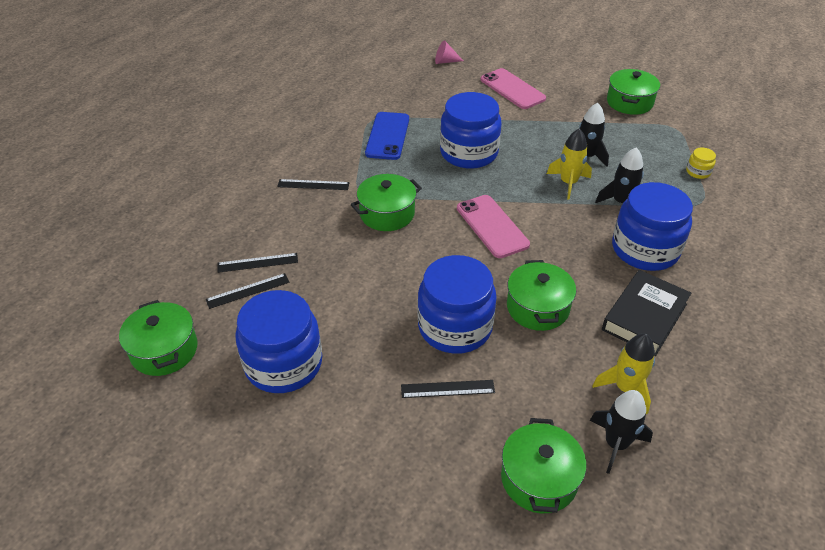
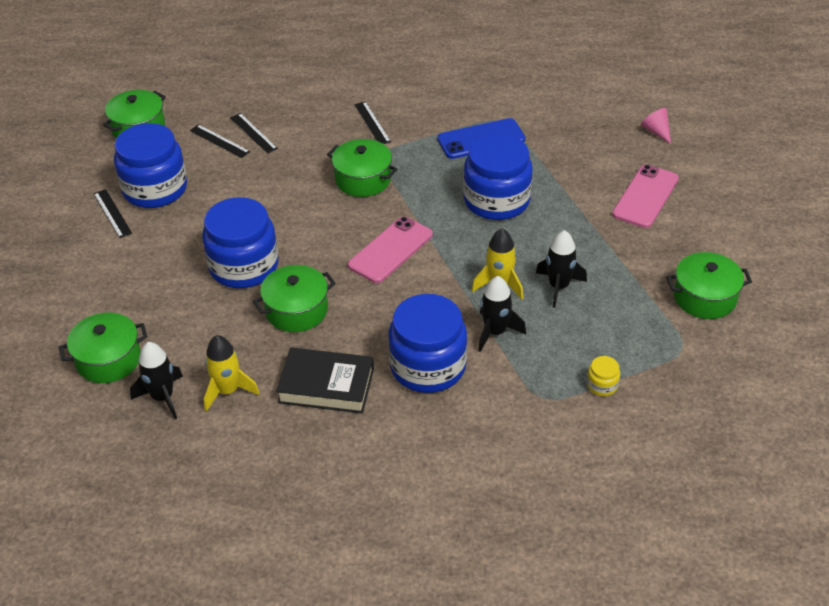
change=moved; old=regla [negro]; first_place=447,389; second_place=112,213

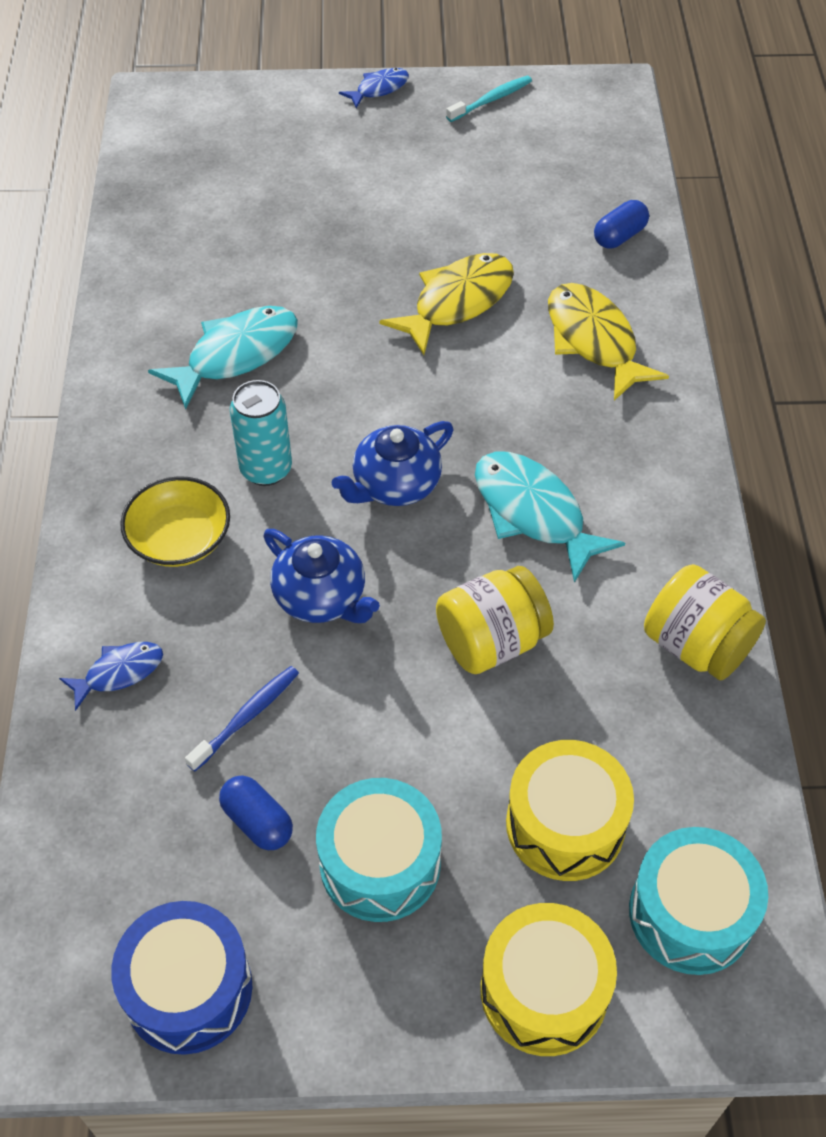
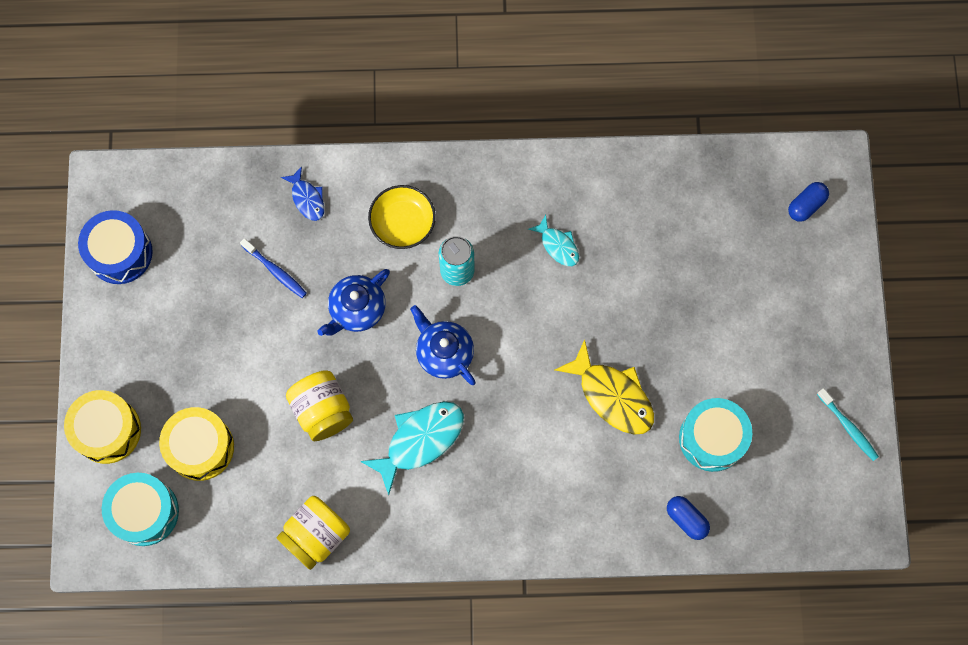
change=resized; old=pez [turquesa]; first_place=236,355; second_place=558,245; factor=0.56
change=moved; old=tambor [turquesa]; first_place=380,863; second_place=712,438
change=moved; old=cápsula [azul]; first_place=257,821; second_place=806,205
change=removed; old=pez [azul]; first_place=379,89
change=removed; old=pez [amarillo]; first_place=594,341

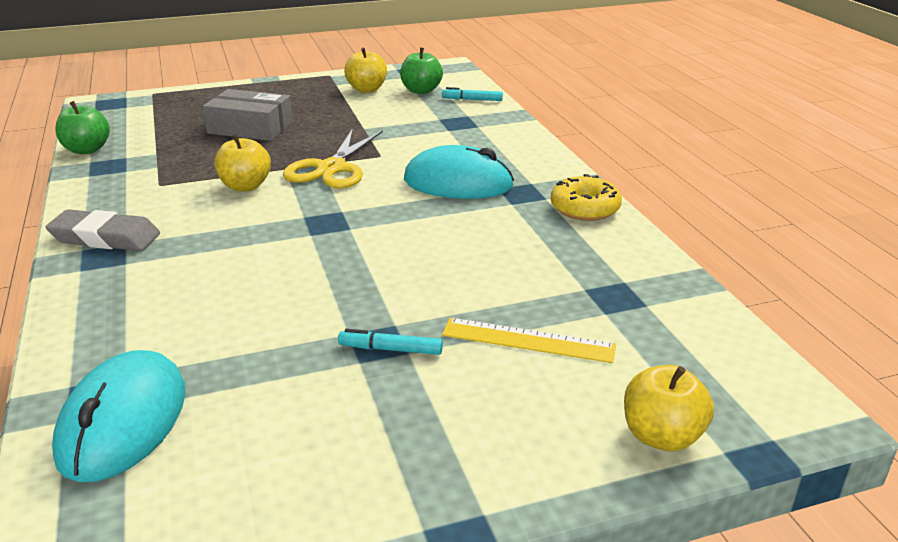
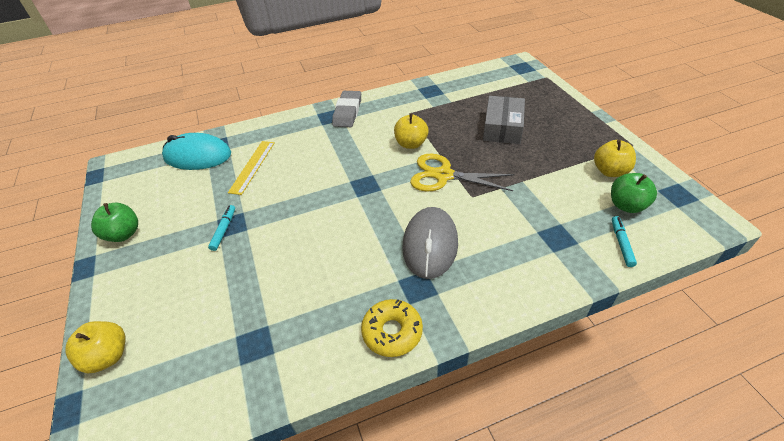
change=moved; old=manzana [verde]; first_place=87,150; second_place=123,234
change=moved; old=regla [amarillo]; first_place=528,340; second_place=252,166
change=recoloured; old=ratón [turquesa]; new=ratón [gris]; first_place=458,183; second_place=430,245

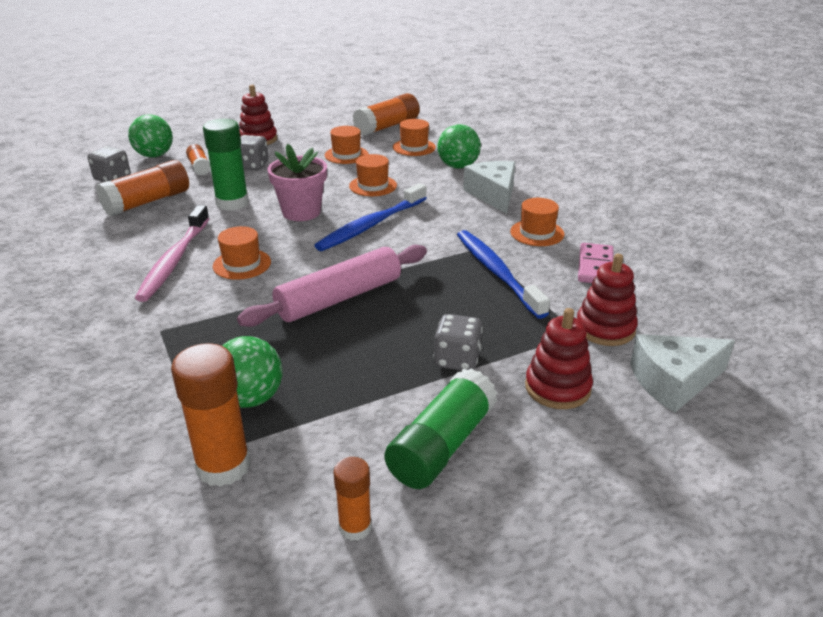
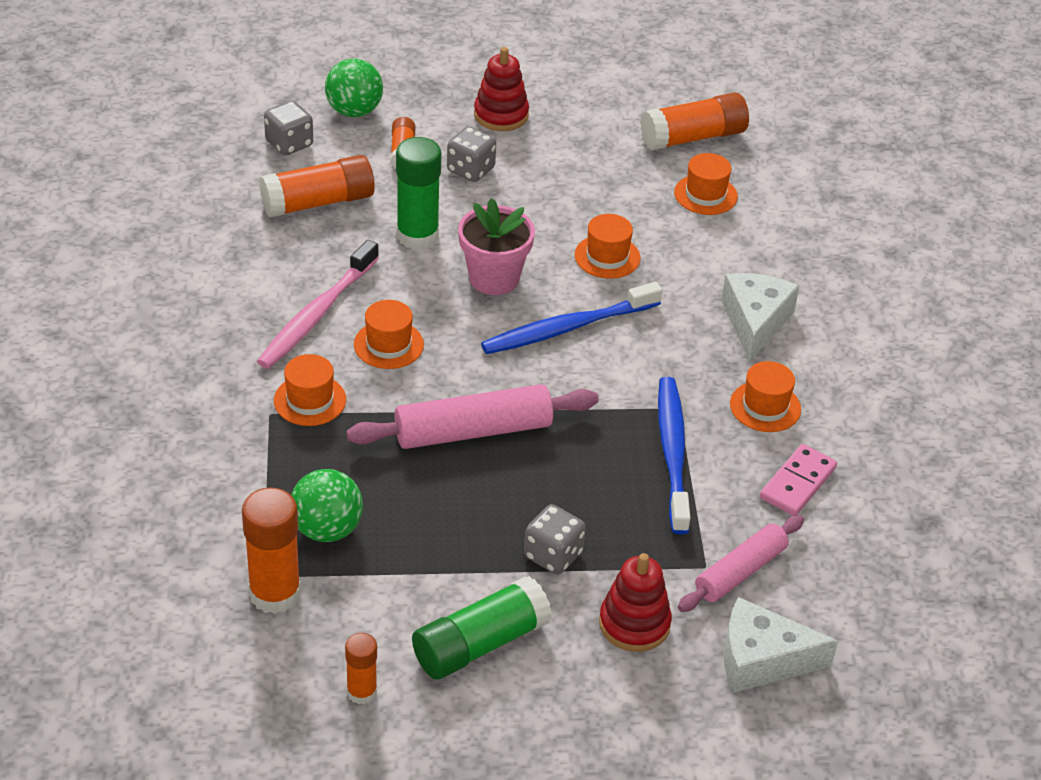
change=moved; old=sombrero [naranja]; first_place=346,155; second_place=310,400
change=replaced; old=juguete apilable [rojo]; new=rodillo [rosa]; first_place=605,328; second_place=740,572
change=removed; old=pelota [verde]; first_place=458,166

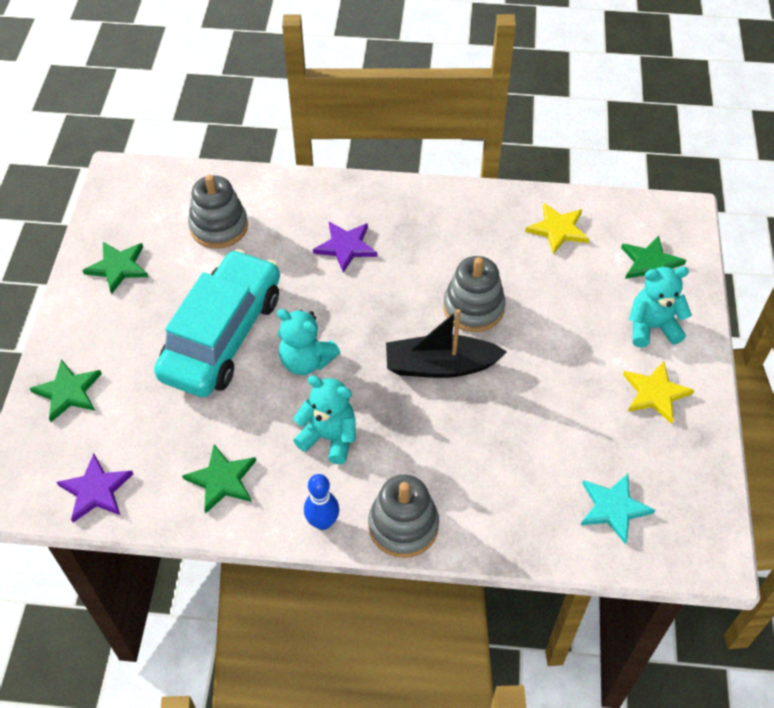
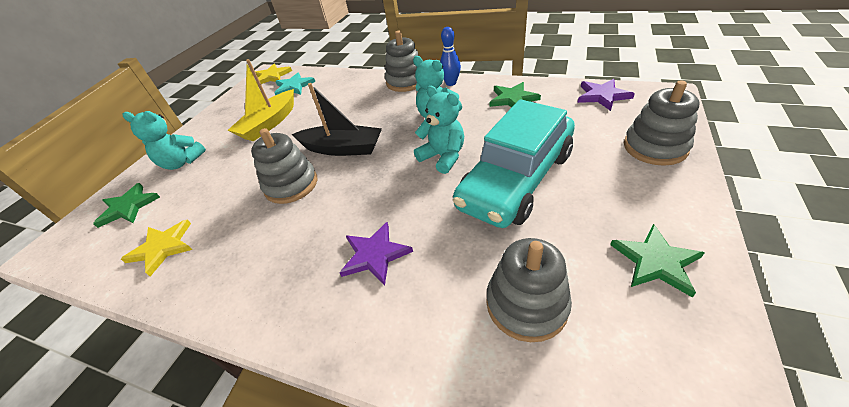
change=added; new=barco [amarillo]; second_place=269,123
change=moved; old=estrella [amarillo]; first_place=655,393; second_place=272,76
change=replaced; old=estrella [verde]; new=juguete apilable [gris]; first_place=68,392; second_place=655,147

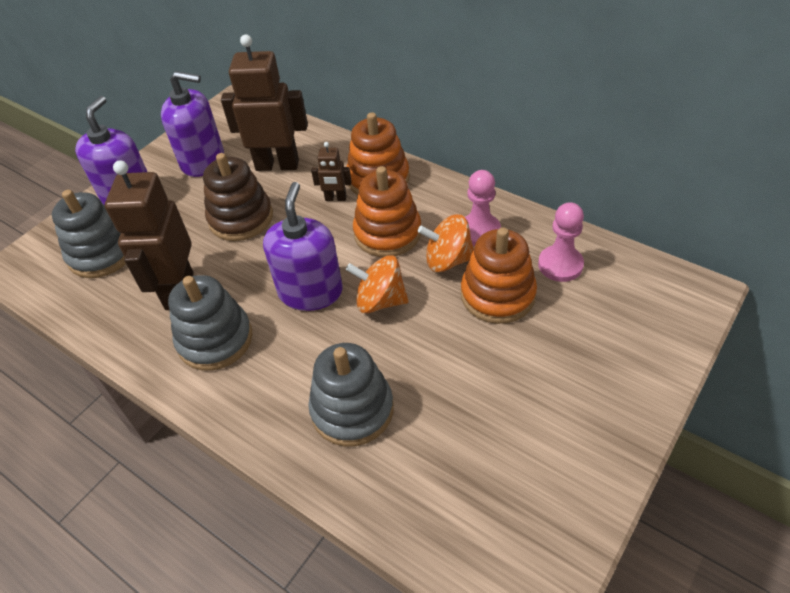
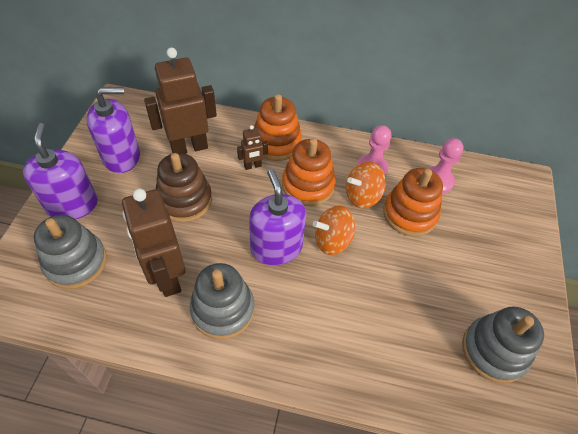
change=moved; old=juguete apilable [gris]; first_place=352,409; second_place=494,351

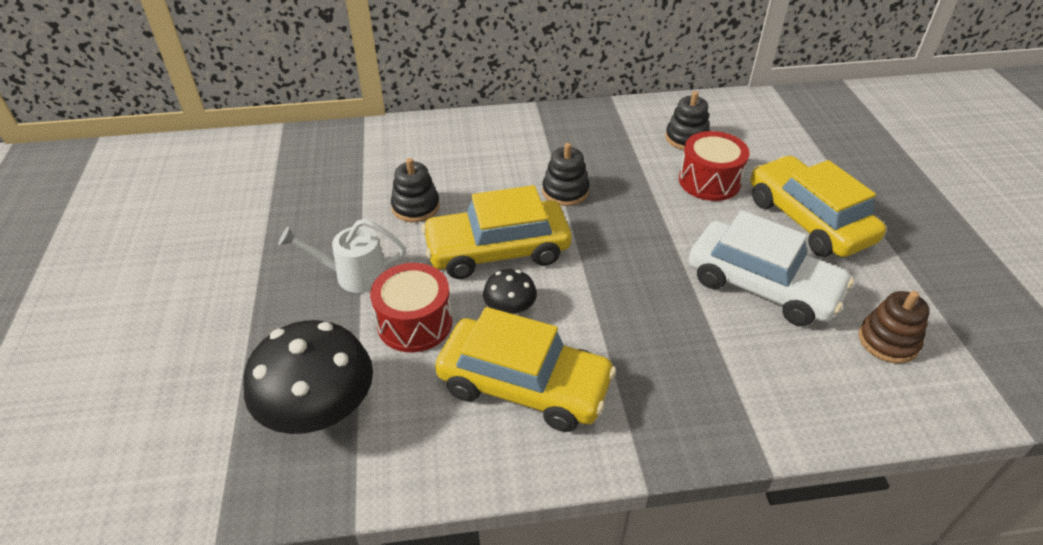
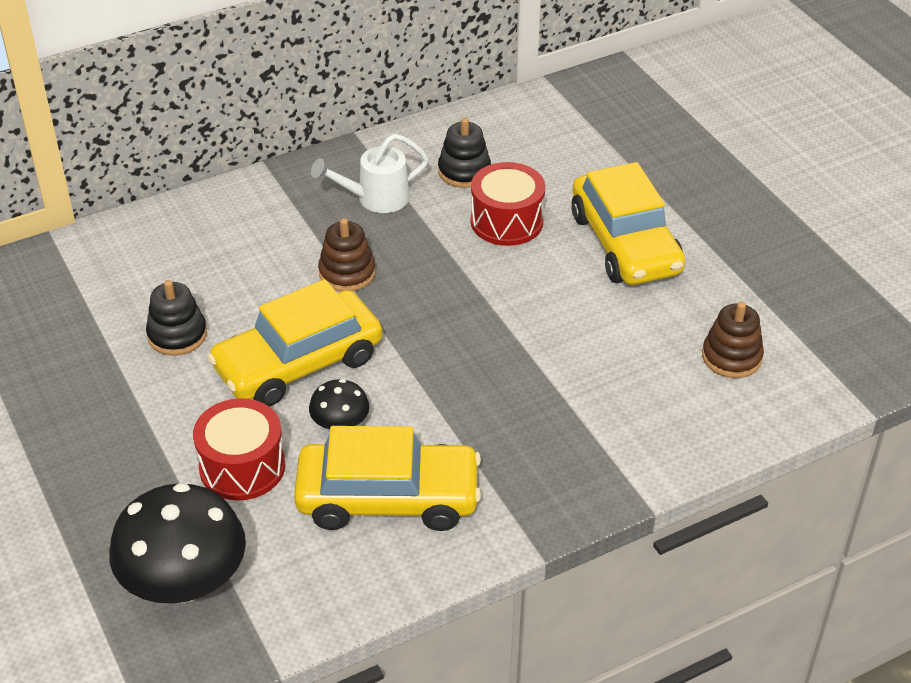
change=moved; old=regadera [blanco]; first_place=353,275; second_place=375,199
change=recoloured; old=juguete apilable [negro]; new=juguete apilable [marrón]; first_place=565,191; second_place=347,273
change=turned; old=coche [amarillo]; first_place=808,220; second_place=625,243; degrees=-150
change=removed; old=coche [blanco]; first_place=762,285

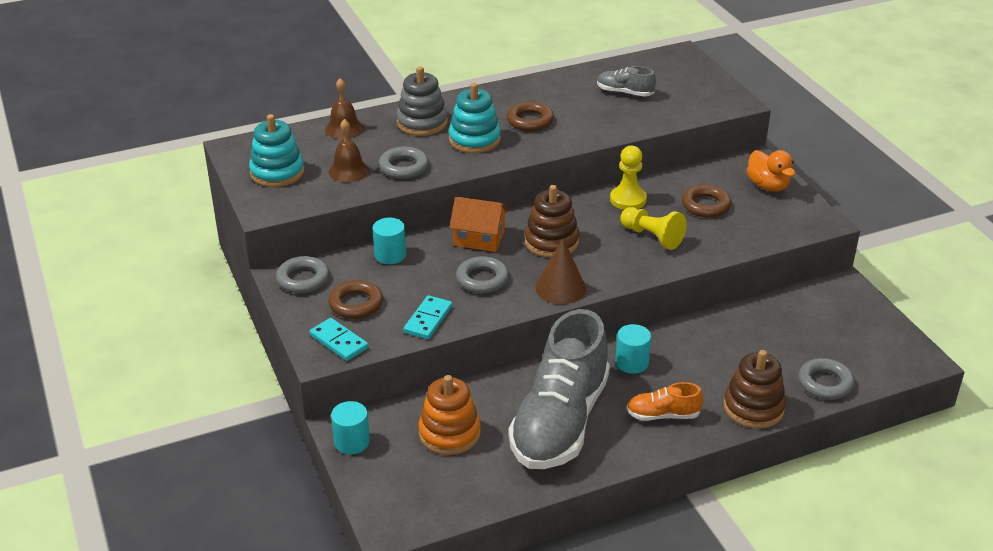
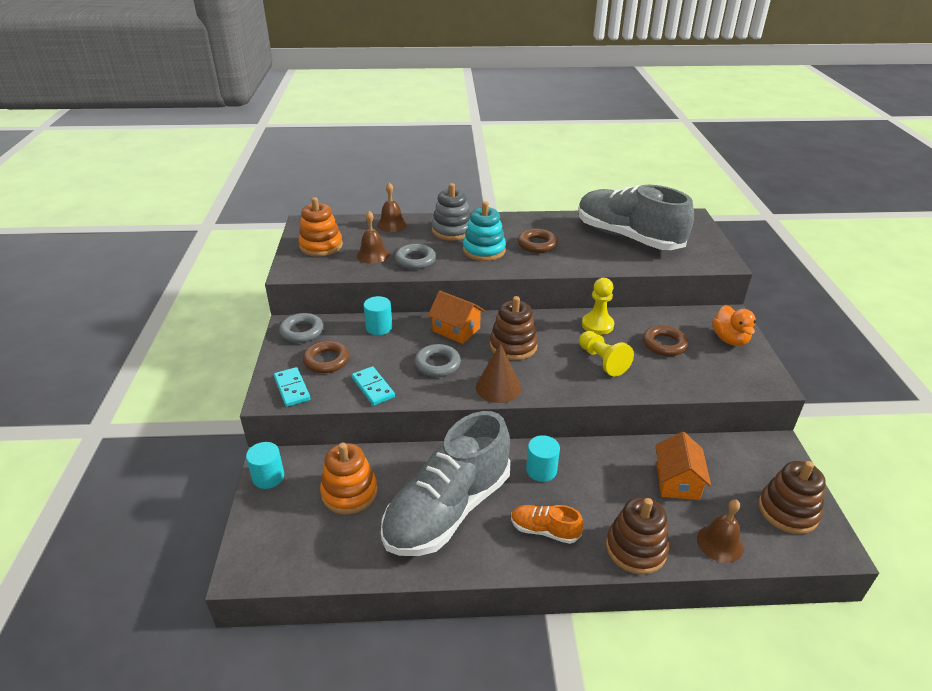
change=recoloured; old=juguete apilable [turquesa]; new=juguete apilable [naranja]; first_place=277,172; second_place=321,246
change=turned; old=ficha de dominó [turquesa]; first_place=428,319; second_place=373,387; degrees=-75
change=resized; old=zapato [gris]; first_place=624,92; second_place=628,237; factor=2.35
change=added; new=casa [naranja]; second_place=677,481
change=replaced; old=anillo [gris]; new=campana [marrón]; first_place=825,383; second_place=720,543
change=added; new=juguete apilable [marrón]; second_place=787,511

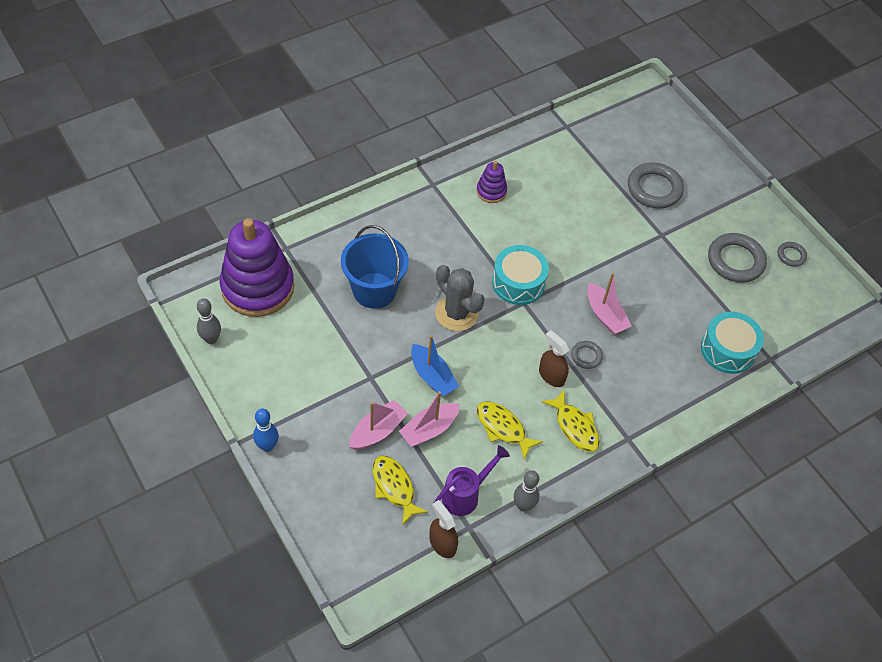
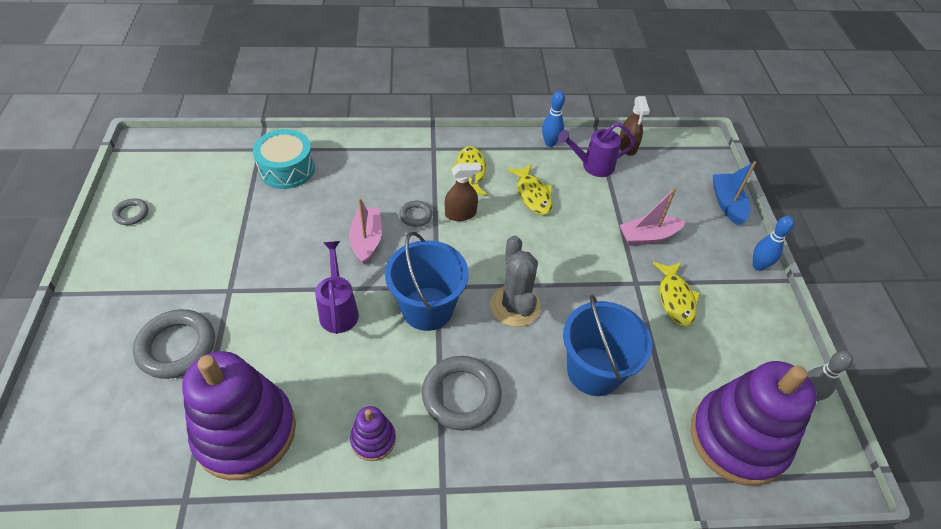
change=added; new=juguete apilable [morado]; second_place=245,432
change=added; new=regadera [morado]; second_place=339,309
change=replaced; old=tambor [turquesa]; new=balde [azul]; first_place=518,283; second_place=427,308
change=moved; old=anillo [gris]; first_place=735,261; second_place=461,395
change=turned; old=pulverizador [marrón]; first_place=551,376; second_place=460,214; degrees=-90
change=recoloured; old=bolo [gris]; new=bolo [azul]; first_place=523,505; second_place=550,143
change=moved; old=pez [amarillo]; first_place=394,487; second_place=675,298
change=moved; old=barco [azul]; first_place=432,376; second_place=727,204
change=removed; old=barco [rosa]; first_place=429,429

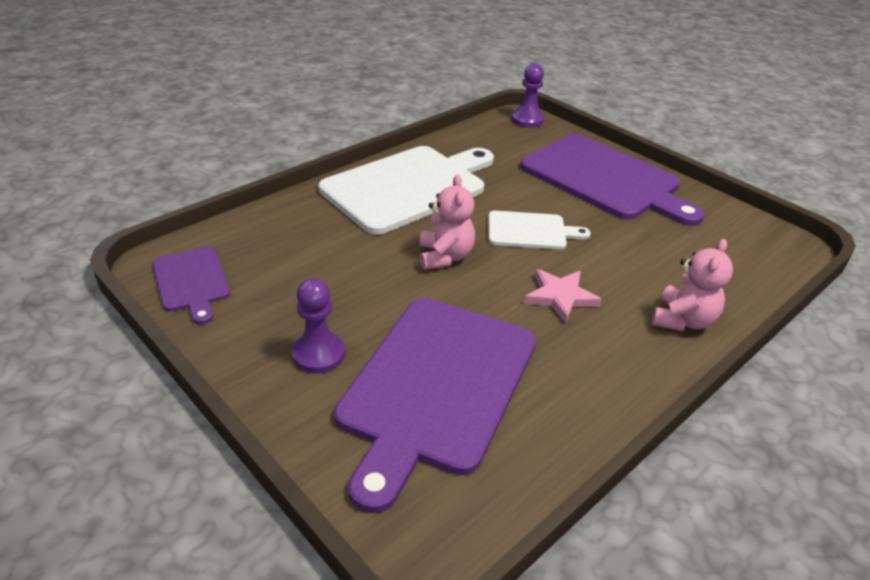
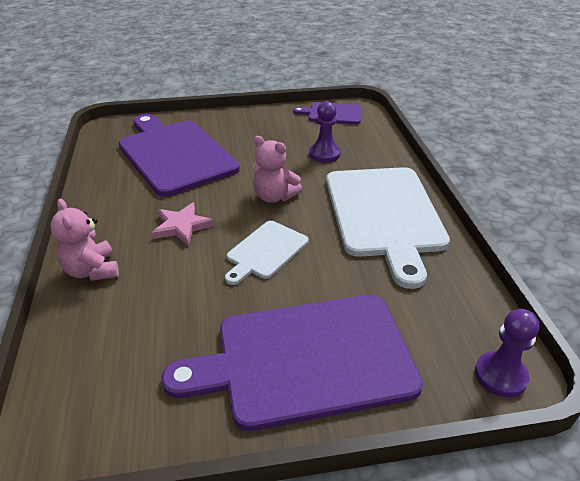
change=moved; old=peón [morado]; first_place=319,354; second_place=324,154

